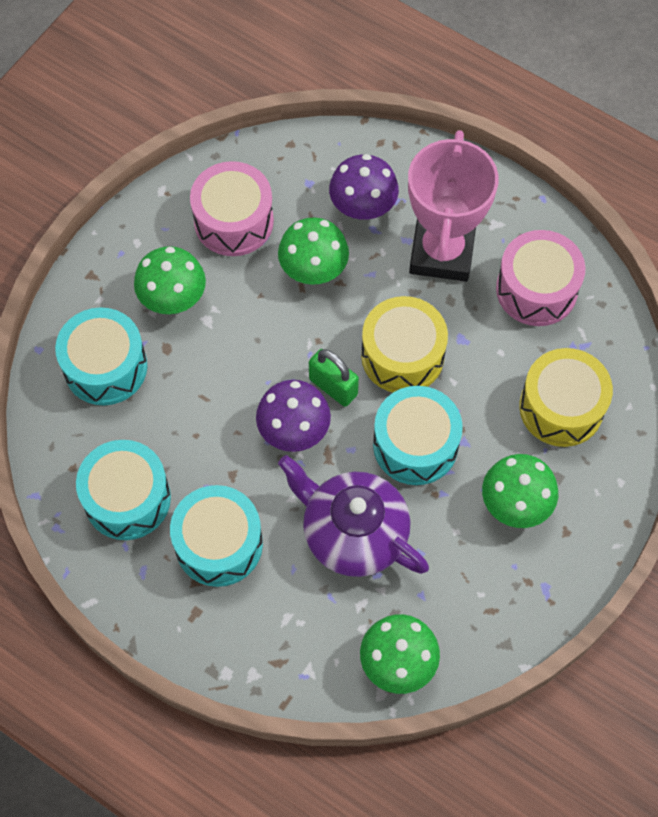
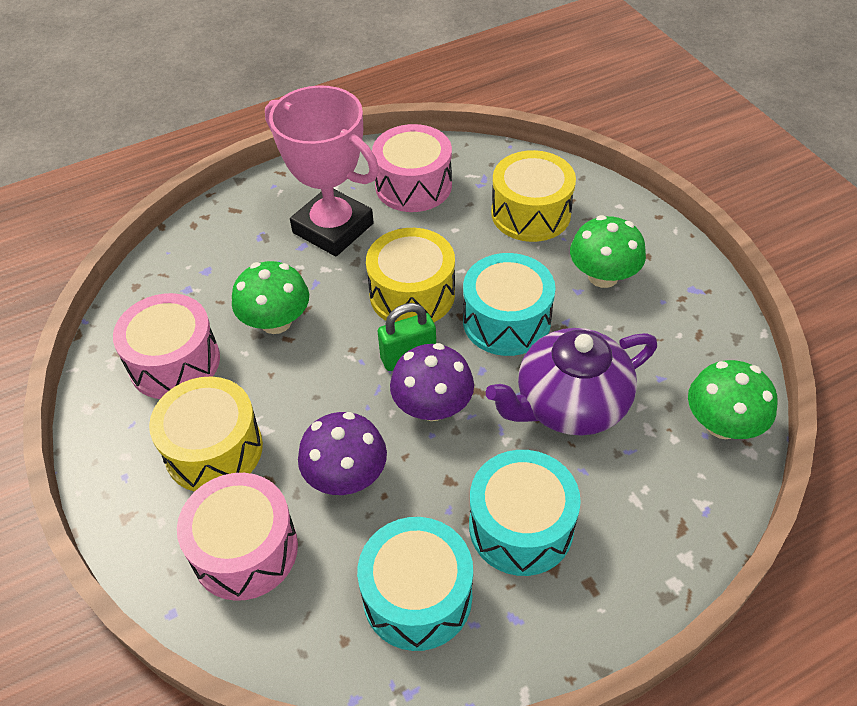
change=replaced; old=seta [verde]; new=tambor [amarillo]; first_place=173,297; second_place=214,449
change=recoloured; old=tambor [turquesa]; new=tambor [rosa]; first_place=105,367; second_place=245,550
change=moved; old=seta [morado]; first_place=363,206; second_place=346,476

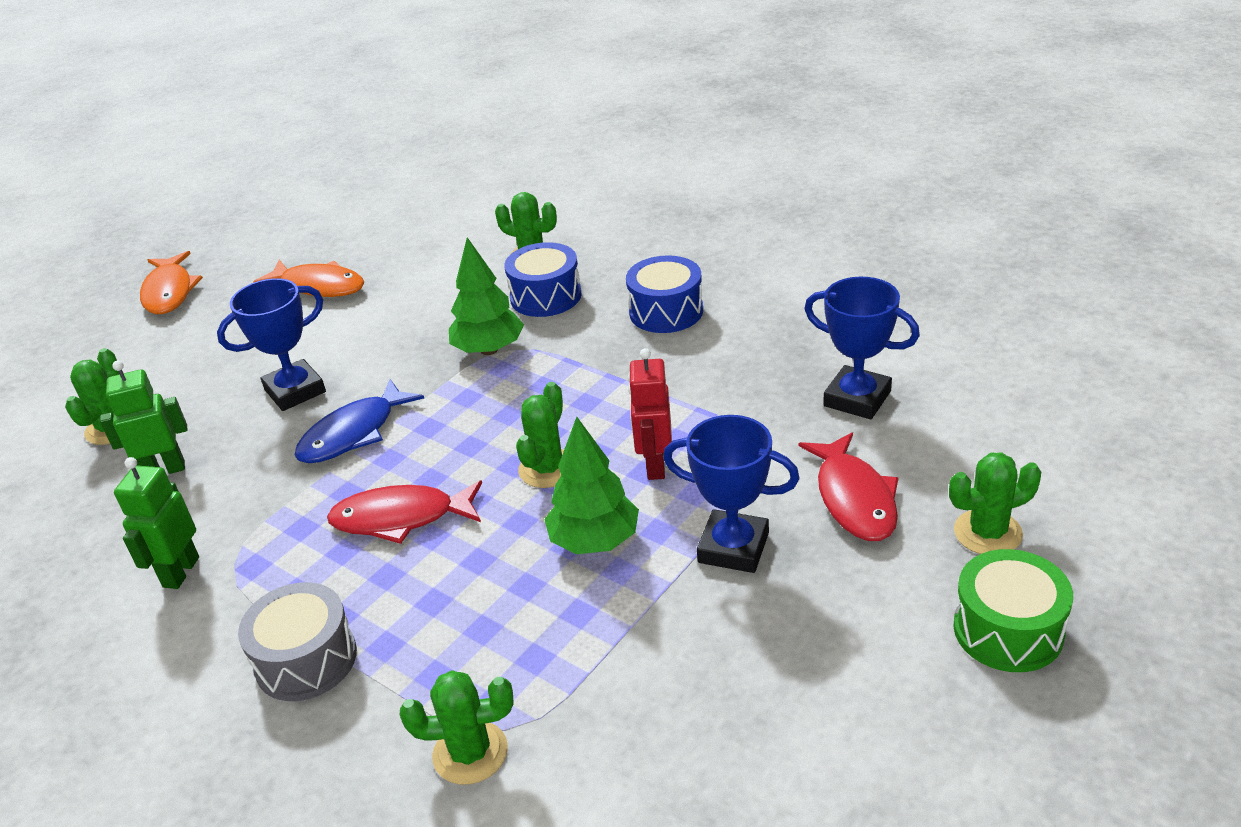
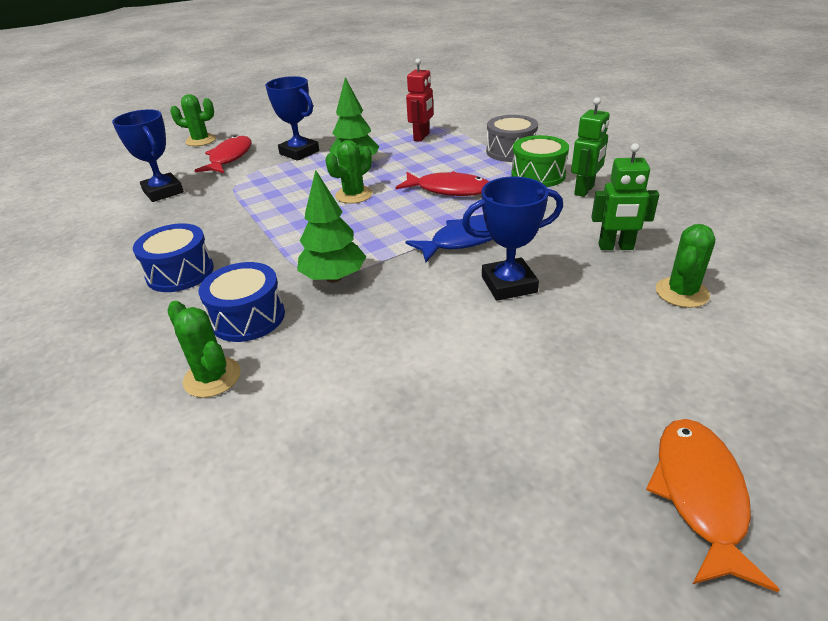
change=moved; old=robot [rojo]; first_place=655,465; second_place=422,137
change=moved; old=tambor [verde]; first_place=1008,630; second_place=538,175
change=removed; old=pez [naranja]; first_place=319,286
change=removed; old=cactus [verde]; first_place=470,753

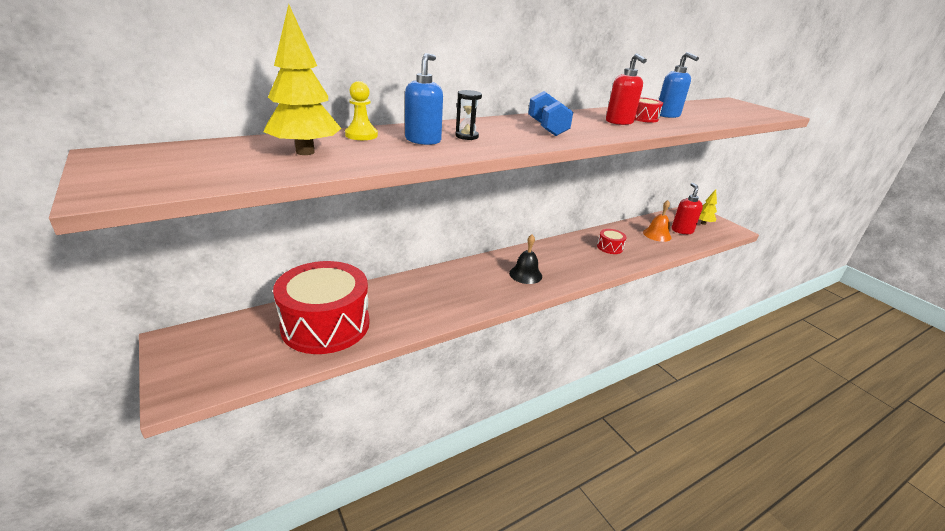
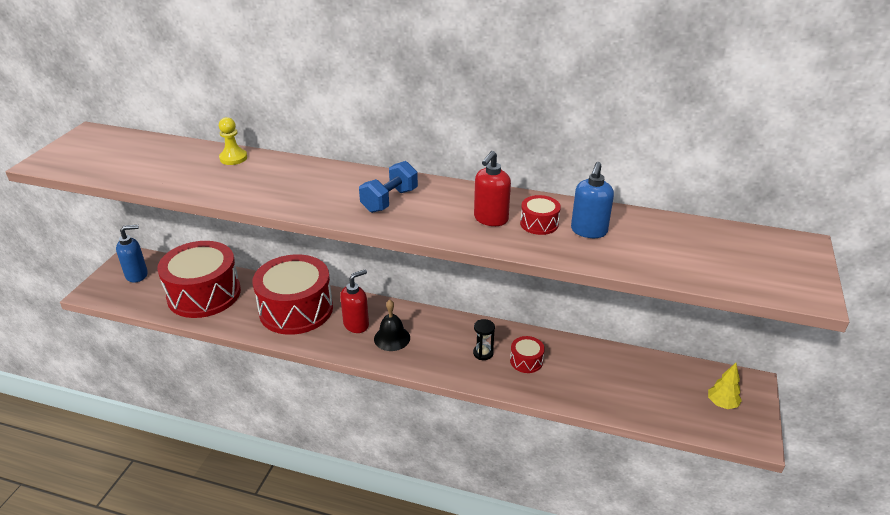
change=moved; old=dispensador de jabón [azul]; first_place=423,140; second_place=137,275
change=added; new=tambor [rojo]; second_place=296,309
change=moved; old=dispensador de jabón [rojo]; first_place=682,230; second_place=356,325
change=moved; old=reloj de arena [negro]; first_place=466,136; second_place=483,353
change=removed; old=árbol [amarillo]; first_place=305,152
change=removed; old=campana [naranja]; first_place=657,235

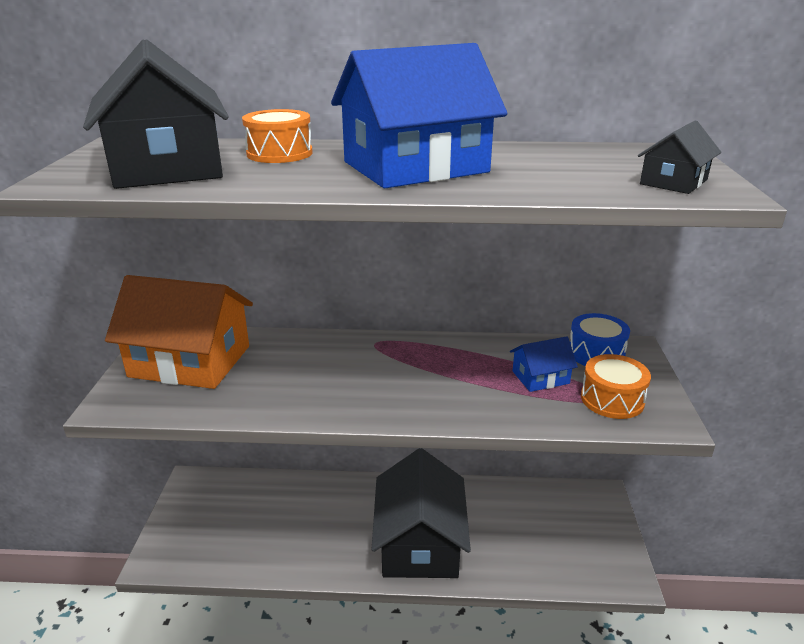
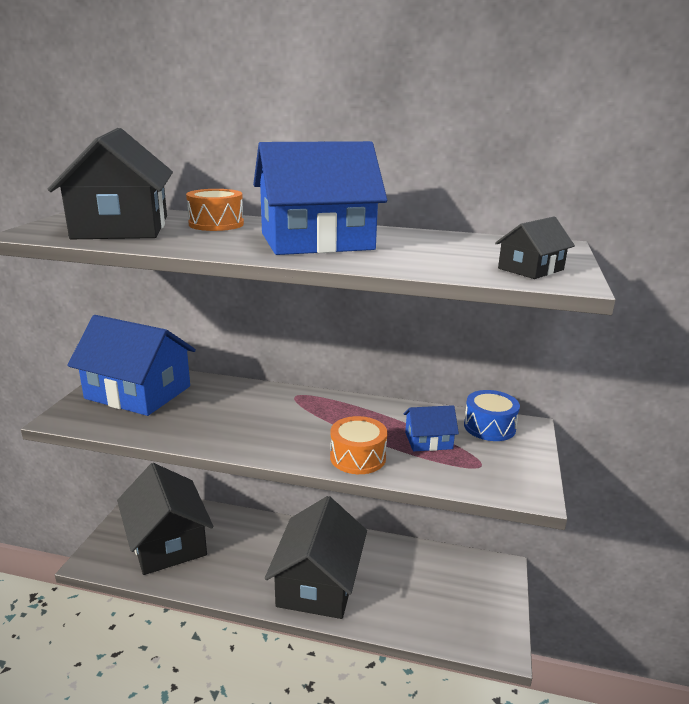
change=recoloured; old=casa [naranja]; new=casa [azul]; first_place=190,361; second_place=138,392
change=added; new=casa [negro]; second_place=167,541
change=moved; old=tambor [naranja]; first_place=612,399; second_place=358,457

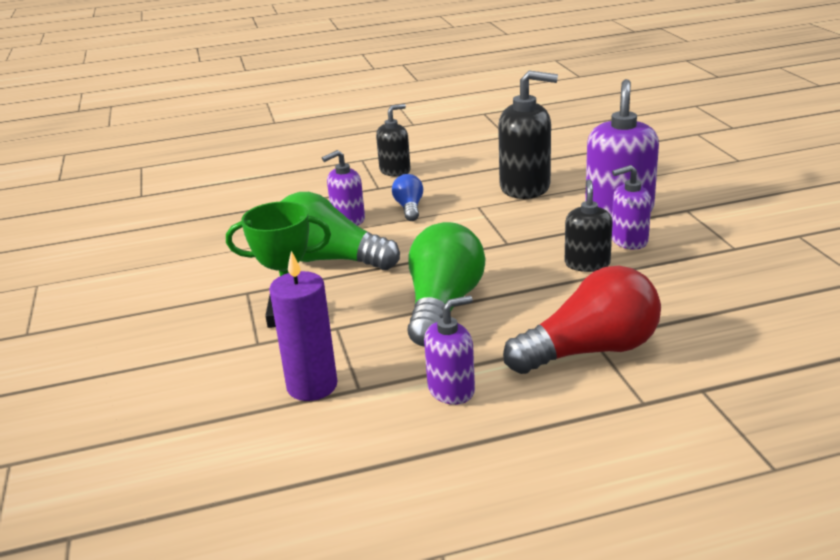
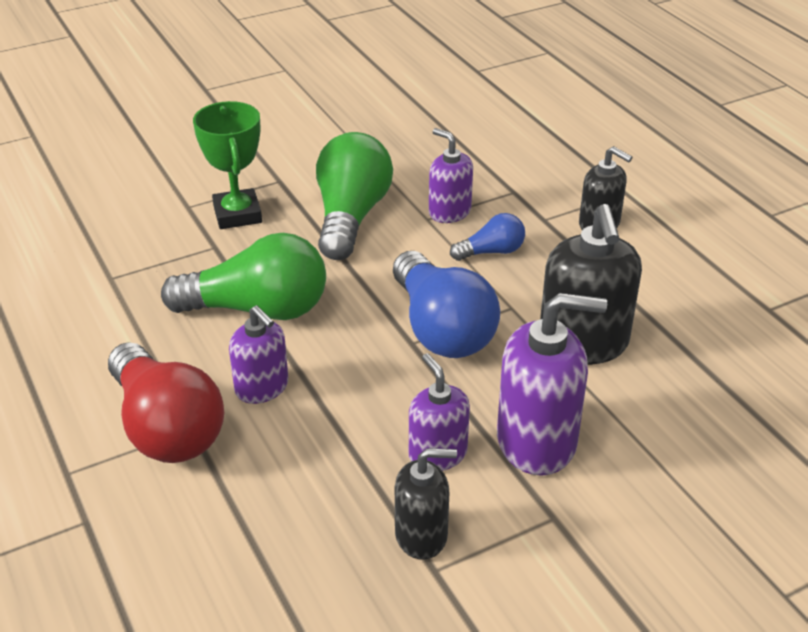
change=moved; old=dispensador de jabón [morado]; first_place=451,390; second_place=262,388
change=added; new=bombilla [azul]; second_place=441,329
change=moved; old=dispensador de jabón [negro]; first_place=587,264; second_place=421,535
change=removed; old=vela [morado]; first_place=312,386

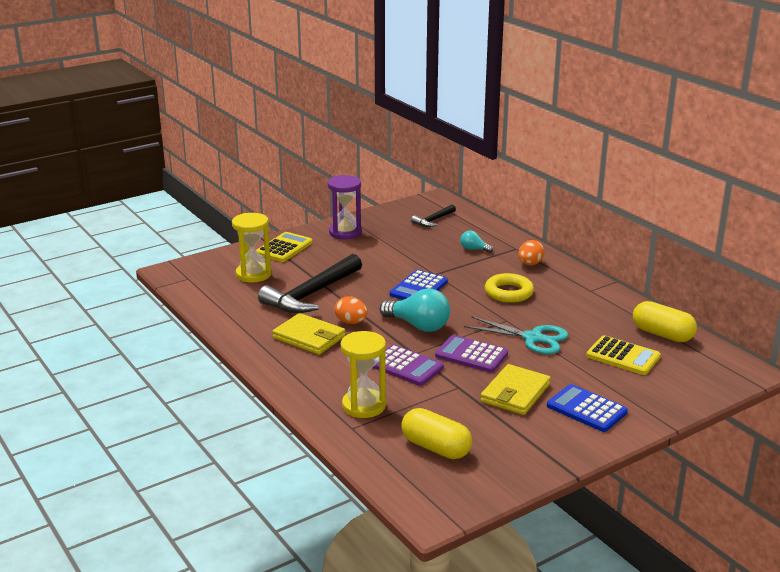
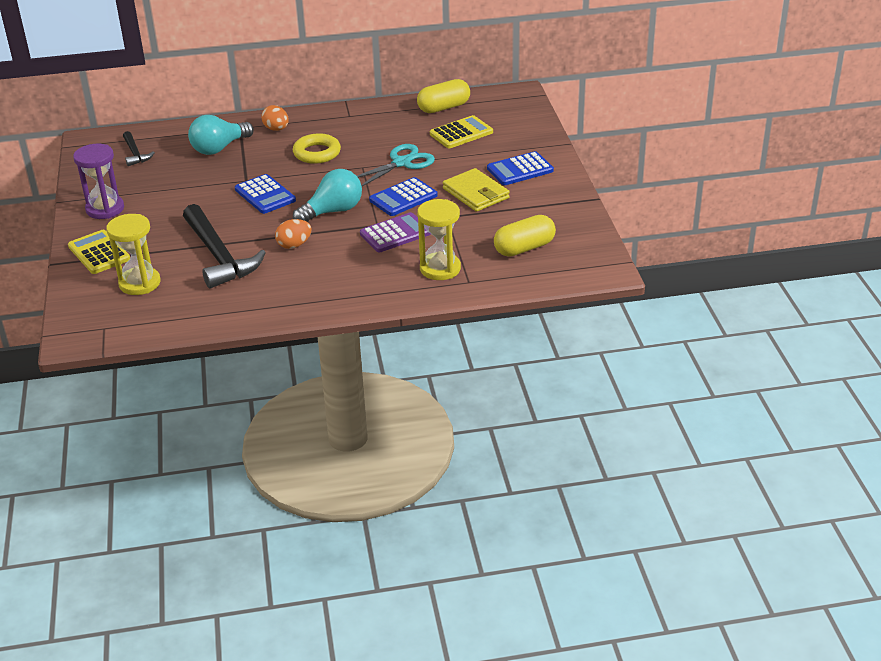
change=resized; old=bombilla [turquesa]; first_place=474,249; second_place=219,148; factor=1.95
change=recoloured; old=calculadora [morado]; new=calculadora [azul]; first_place=471,355; second_place=403,198
change=removed; old=cartera [amarillo]; first_place=309,337

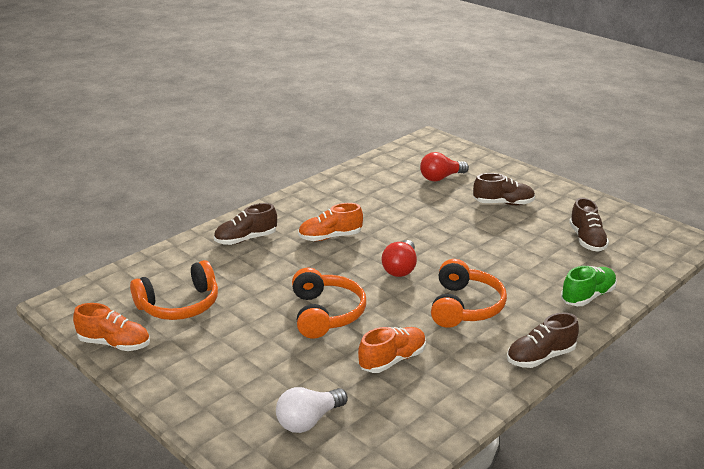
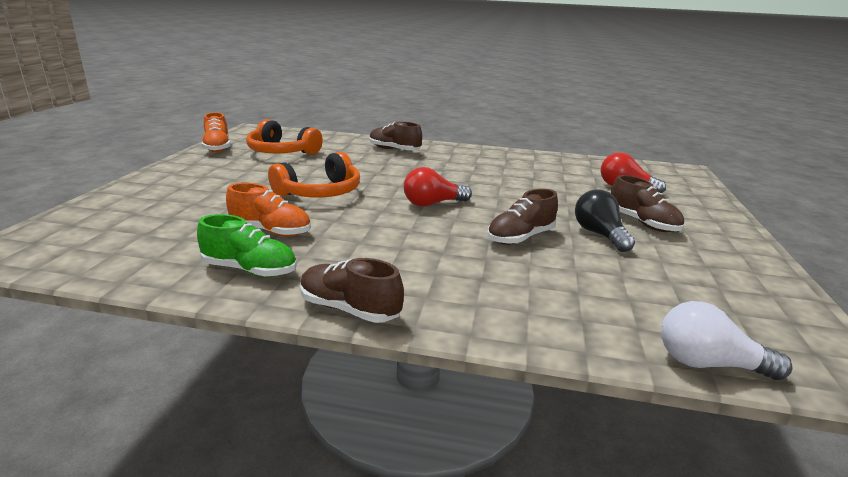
change=moved; old=zapato [verde]; first_place=587,296; second_place=250,270
change=moved; old=zapato [marrón]; first_place=587,240; second_place=520,237
change=added; new=bombilla [negro]; second_place=599,234
change=moved; old=bombilla [blanco]; first_place=308,421; second_place=708,364
change=removed; old=zapato [naranja]; first_place=330,237
change=removed; old=auriculares [naranja]; first_place=465,306

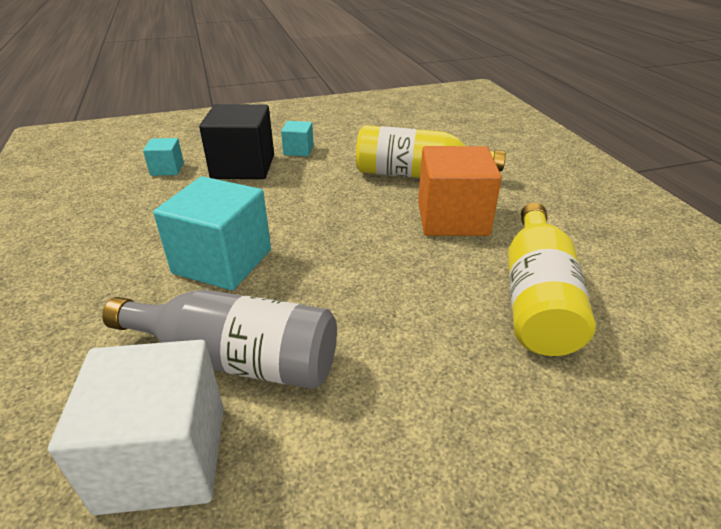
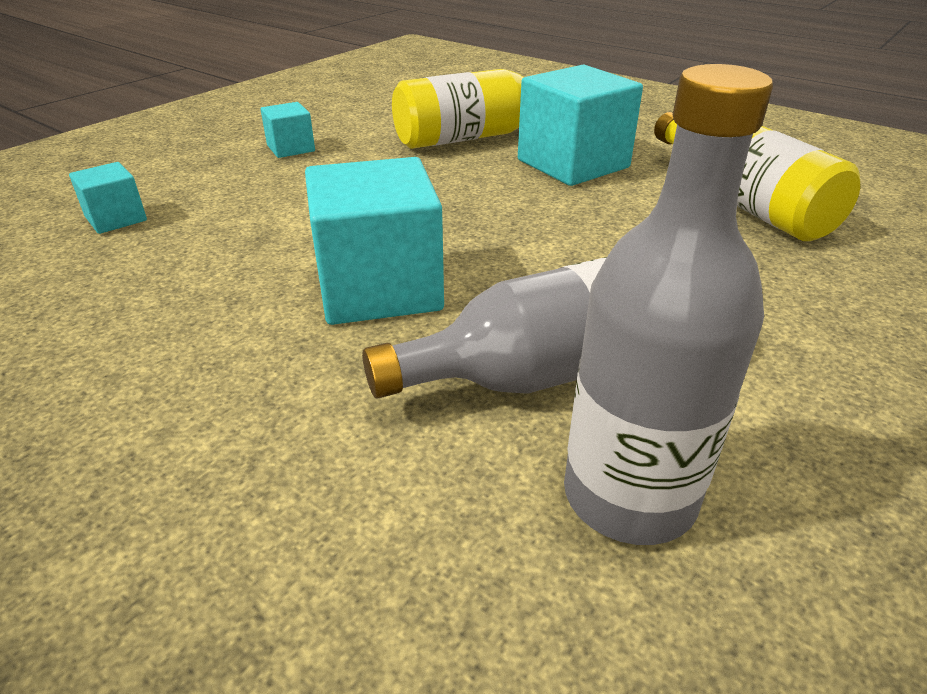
change=recoloured; old=cubo [naranja]; new=cubo [turquesa]; first_place=452,218; second_place=573,164
change=replaced; old=cubo [blanco]; new=botella [gris]; first_place=163,457; second_place=629,496
change=removed; old=cubo [negro]; first_place=243,167

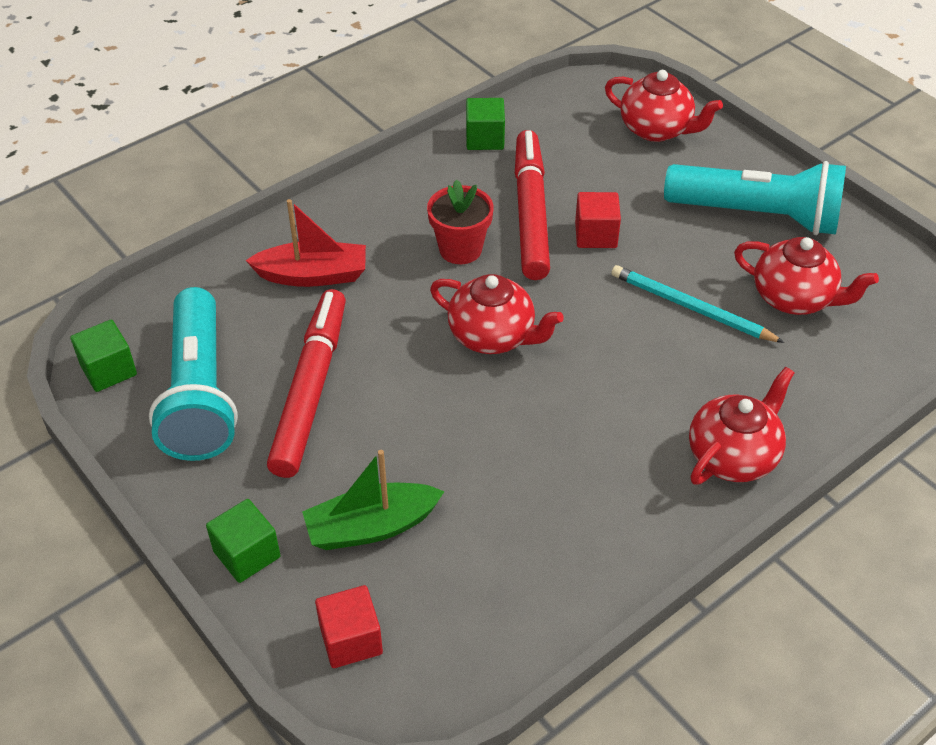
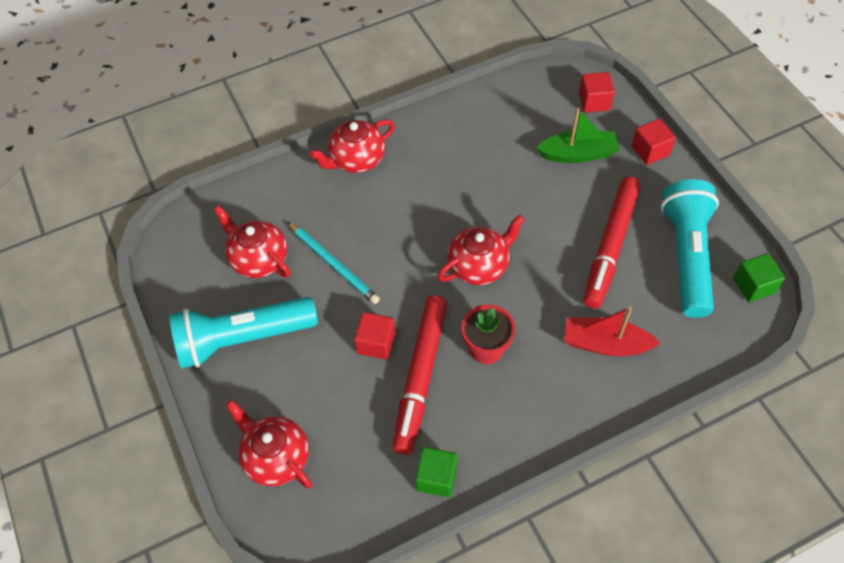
change=turned; old=lámpara de mano [turquesa]; first_place=757,216; second_place=242,339; degrees=-45
change=turned; old=tetera [rojo]; first_place=493,336; second_place=479,266; degrees=105
change=recoloured; old=cubo [verde]; new=cubo [rojo]; first_place=247,554; second_place=650,151

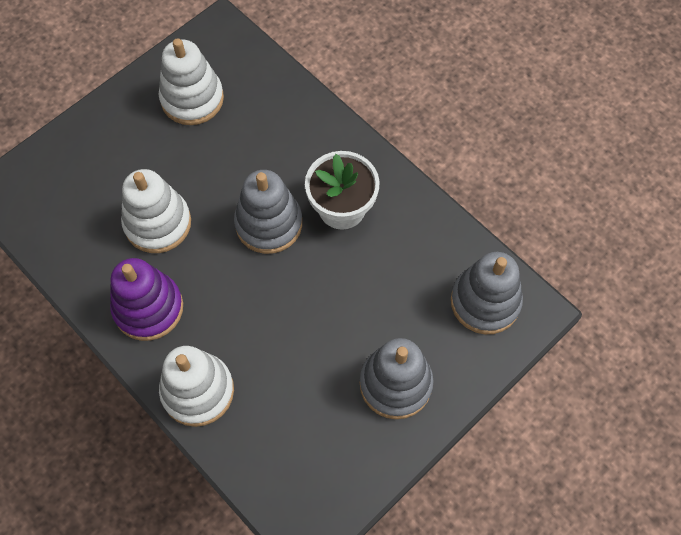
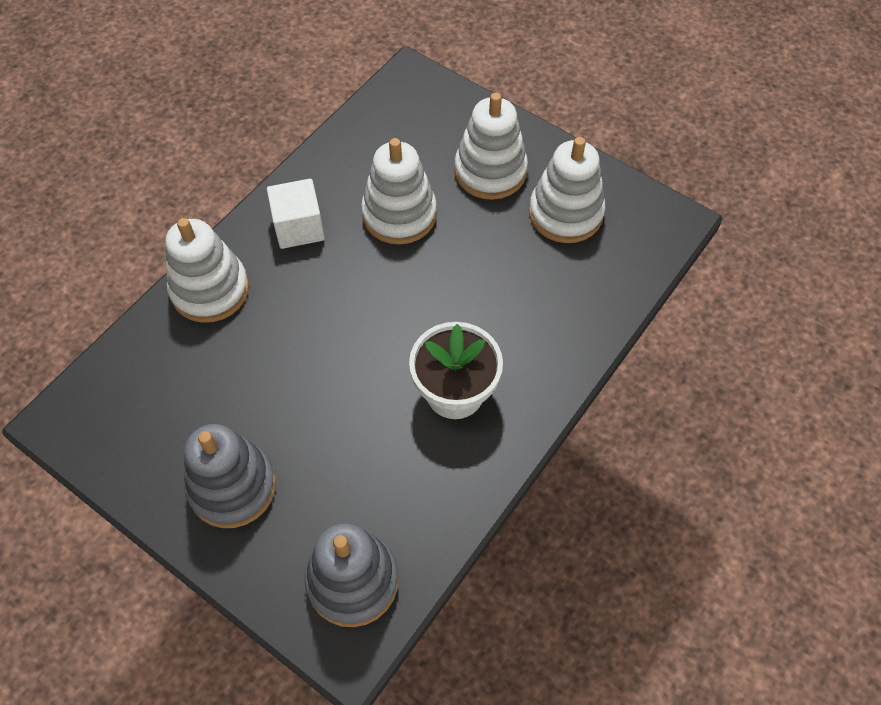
change=replaced; old=juguete apilable [morado]; new=cubo [blanco]; first_place=148,308; second_place=299,227
change=added; new=juguete apilable [blanco]; second_place=490,171
change=removed; old=juguete apilable [gris]; first_place=269,224

